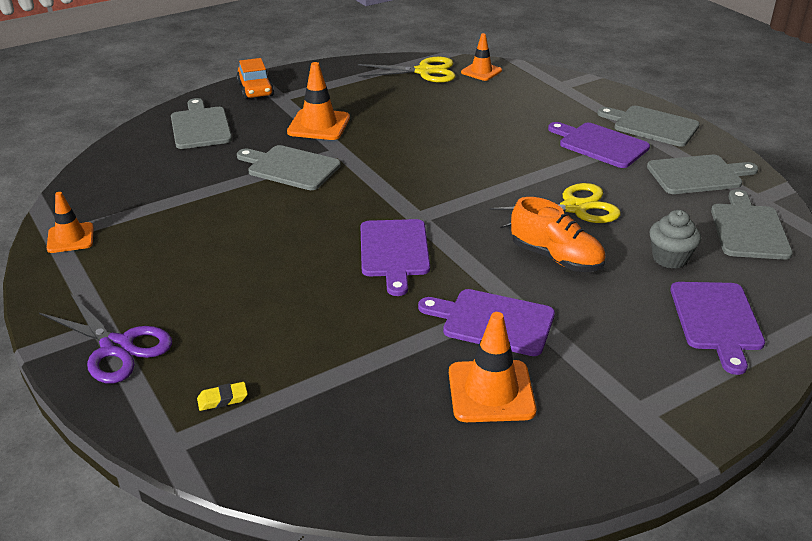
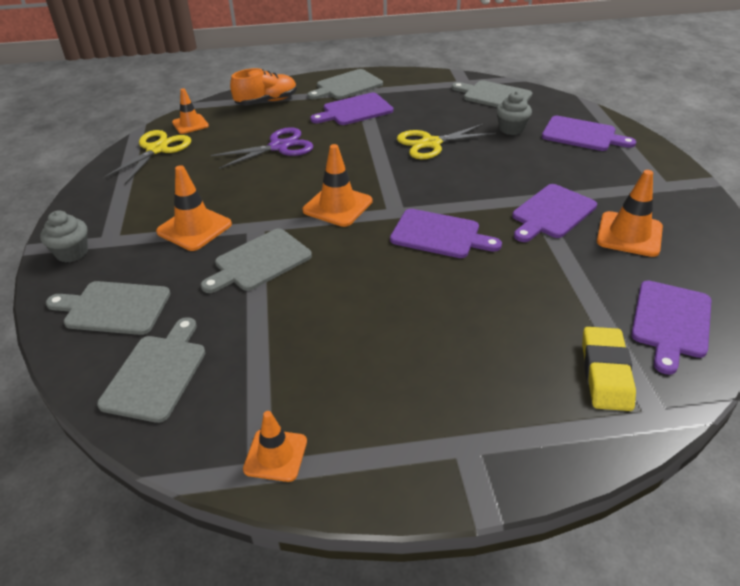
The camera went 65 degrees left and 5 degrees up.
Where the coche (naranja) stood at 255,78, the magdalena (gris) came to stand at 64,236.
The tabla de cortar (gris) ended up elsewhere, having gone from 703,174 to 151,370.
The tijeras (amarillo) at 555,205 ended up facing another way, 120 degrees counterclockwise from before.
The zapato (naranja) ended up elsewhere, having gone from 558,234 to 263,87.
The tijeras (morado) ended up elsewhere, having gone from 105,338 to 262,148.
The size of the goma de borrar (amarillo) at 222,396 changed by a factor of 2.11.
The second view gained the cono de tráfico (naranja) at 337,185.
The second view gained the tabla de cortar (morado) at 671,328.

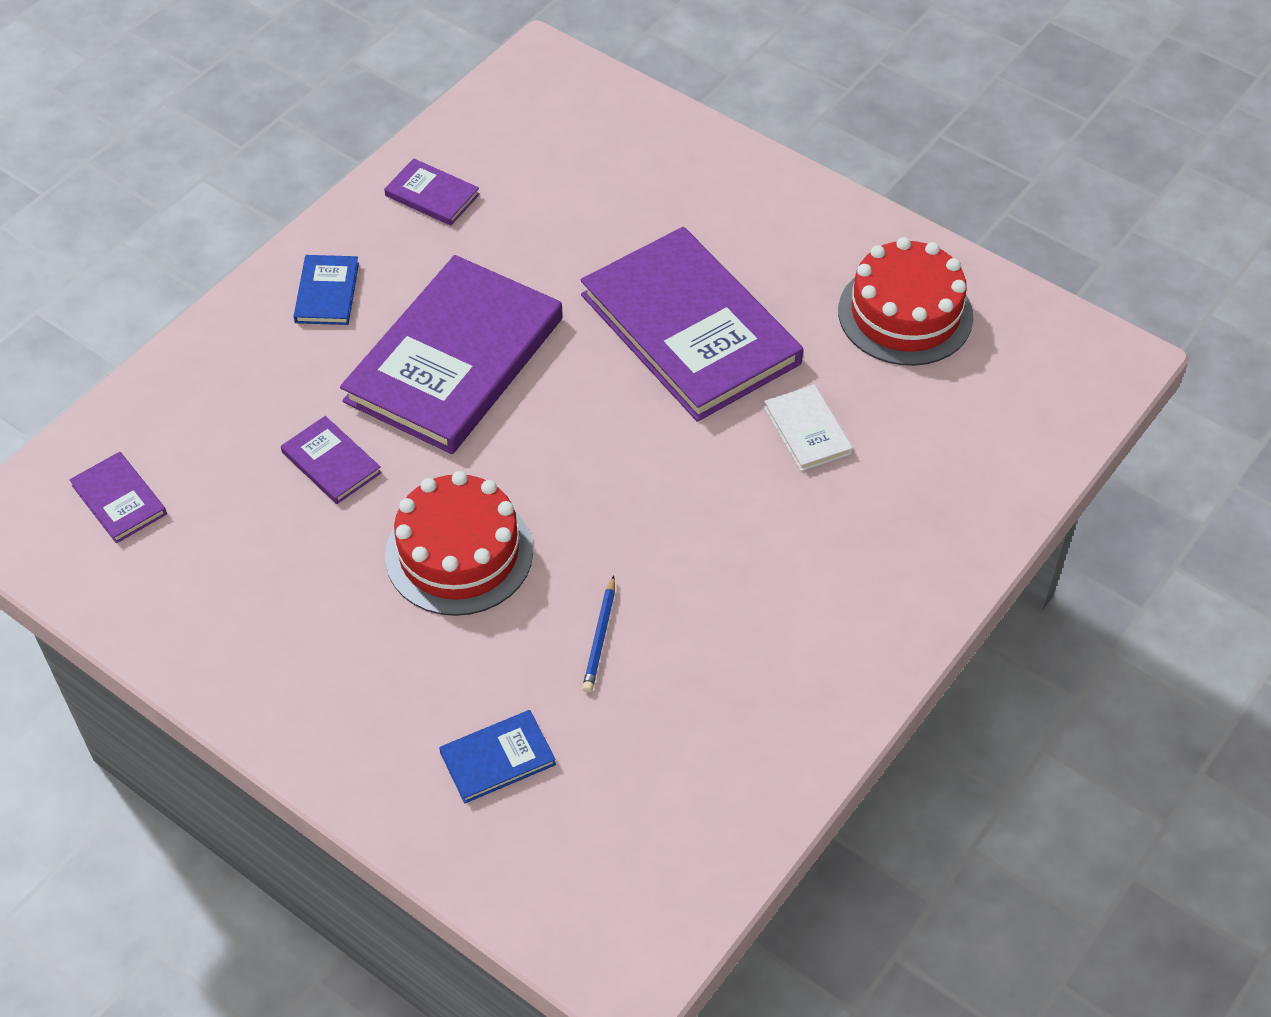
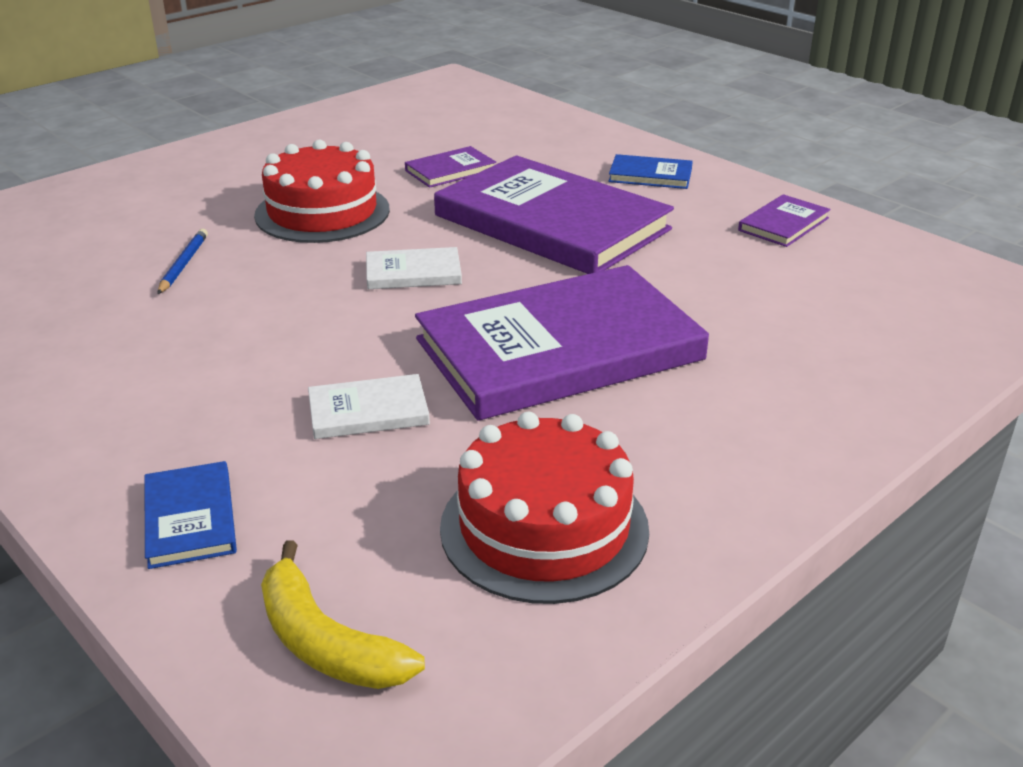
The camera went 100 degrees right and 20 degrees down.
The second view lost the libro (morado) at 118,497.
The lápiz (azul) at 598,634 ended up facing another way, 75 degrees clockwise from before.
The libro (azul) ended up elsewhere, having gone from 497,756 to 190,515.
The second view gained the libro (blanco) at 414,268.
The second view gained the plátano (amarillo) at 343,614.

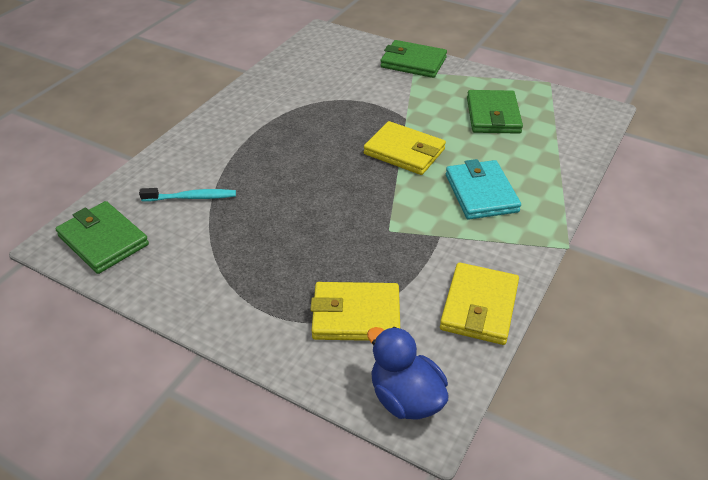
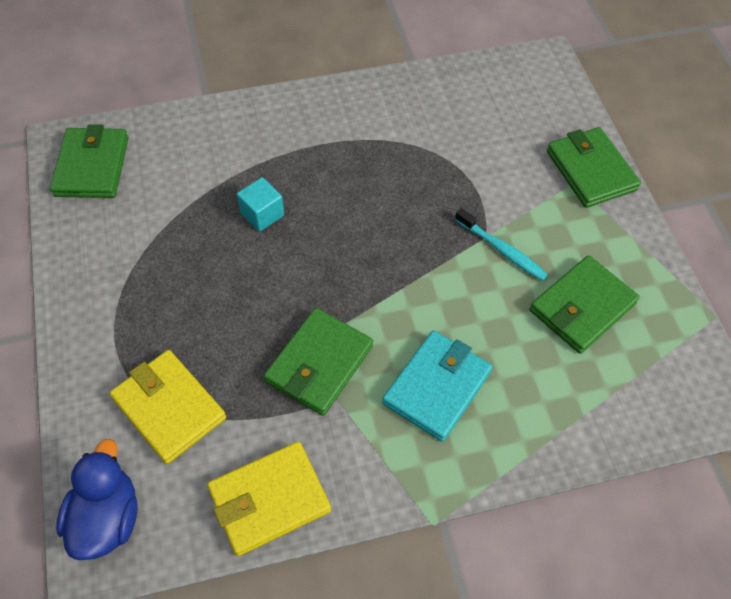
The camera went 45 degrees right and 15 degrees up.
The second view lost the cartera (amarillo) at 405,148.
The cepillo de dientes (turquesa) ended up elsewhere, having gone from 187,195 to 501,244.
The second view gained the cubo (turquesa) at 260,204.
The second view gained the cartera (verde) at 318,362.

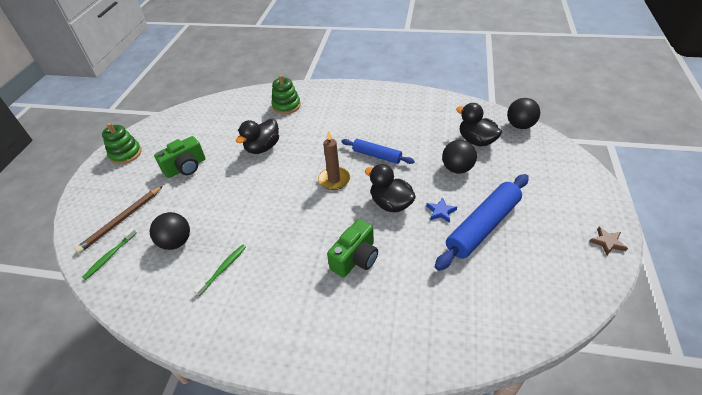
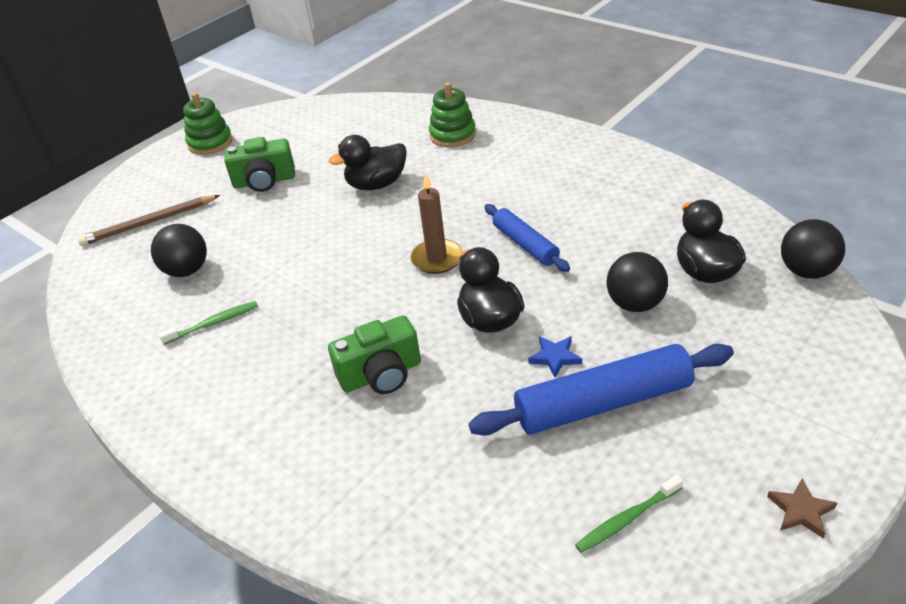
The camera went 30 degrees right and 5 degrees down.
The cepillo de dientes (verde) ended up elsewhere, having gone from 109,254 to 629,514.

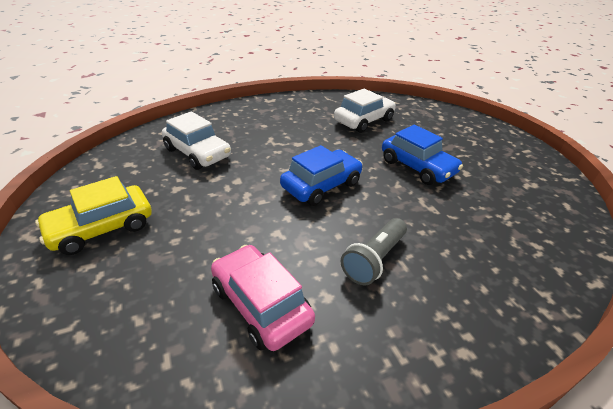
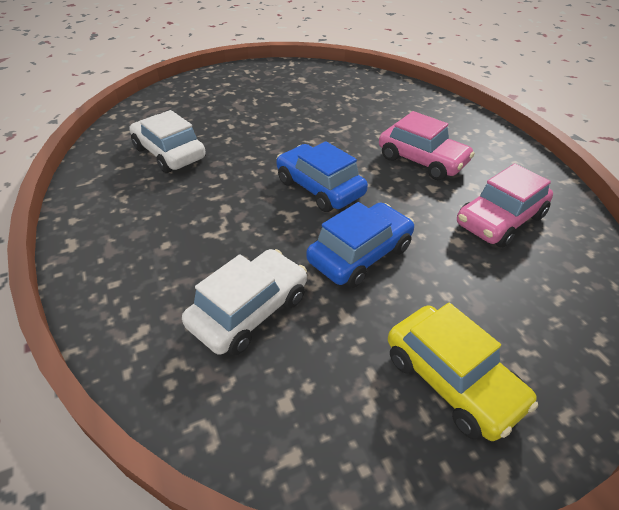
The camera went 90 degrees left and 5 degrees up.
The coche (azul) ended up elsewhere, having gone from 422,155 to 360,245.
Where the lámpara de mano (gris) stood at 374,251, the coche (rosa) came to stand at 427,145.

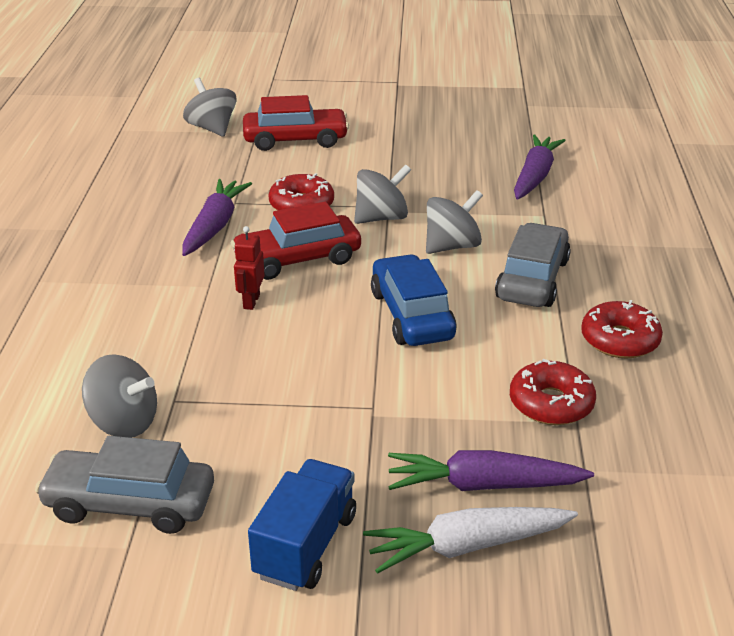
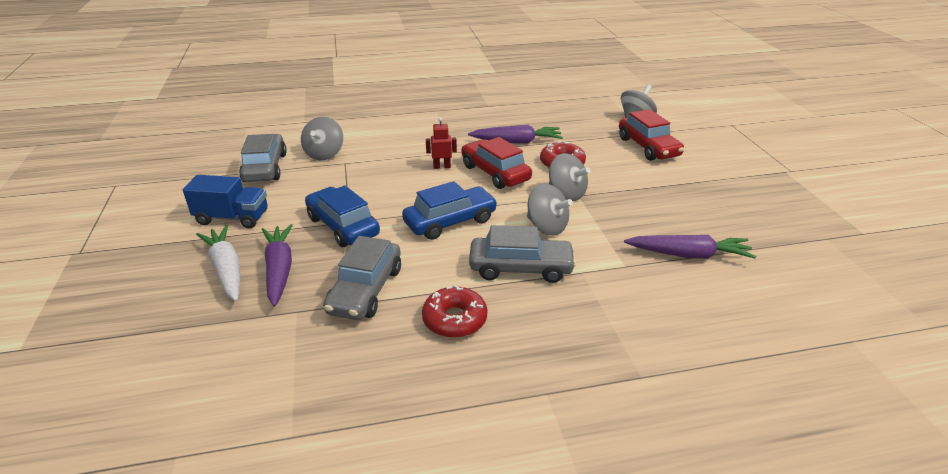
The camera went 75 degrees right and 0 degrees up.
Where the rosquilla (rojo) stood at 553,392, the coche (gris) came to stand at 362,278.
The second view gained the coche (azul) at 342,216.

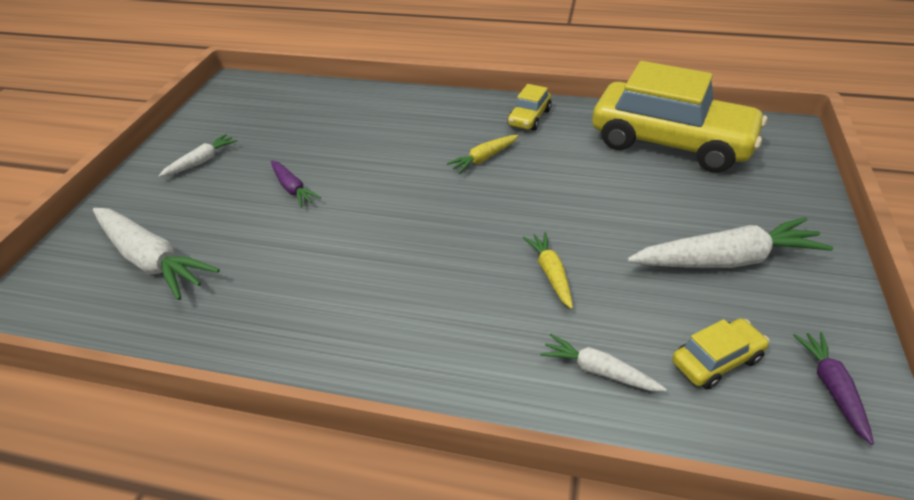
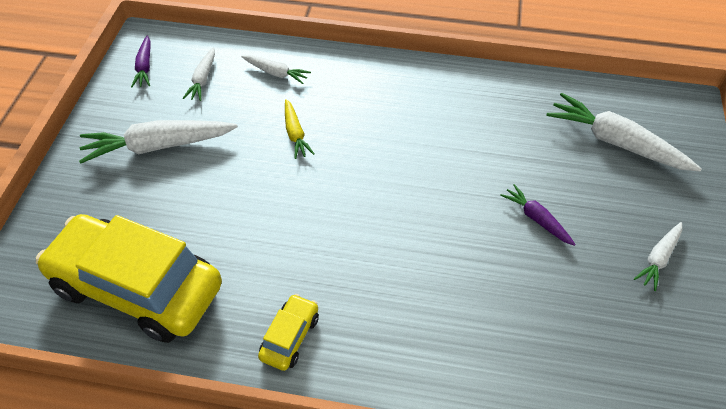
The camera went 175 degrees right and 10 degrees up.
The second view lost the zanahoria (amarillo) at 482,154.
Where the coche (amarillo) stood at 721,354, the zanahoria (blanco) came to stand at 199,74.

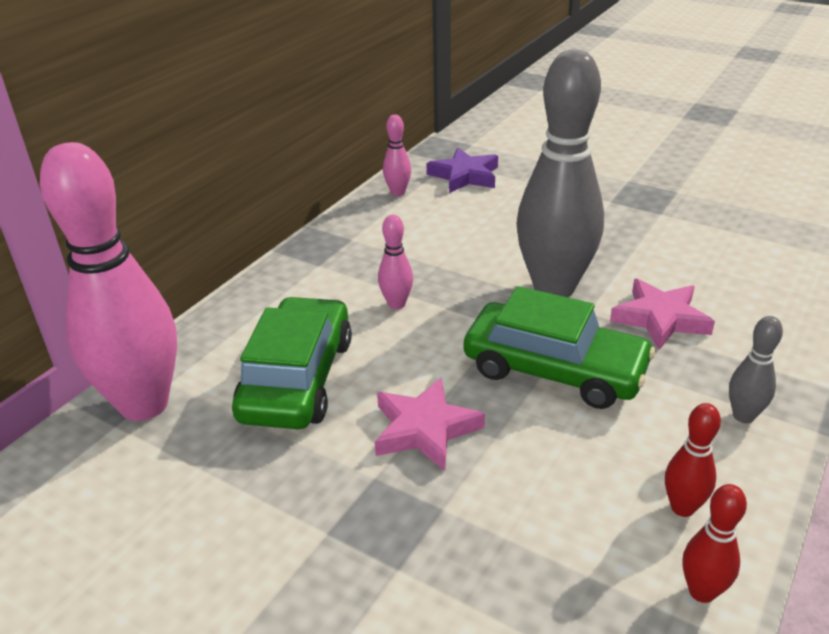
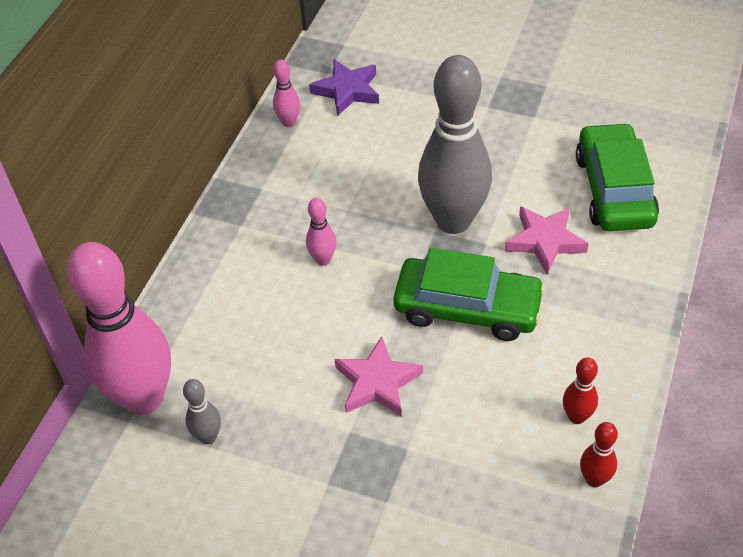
The camera went 10 degrees left and 15 degrees up.
The coche (verde) ended up elsewhere, having gone from 292,363 to 617,177.
The bolo (gris) ended up elsewhere, having gone from 756,369 to 202,411.

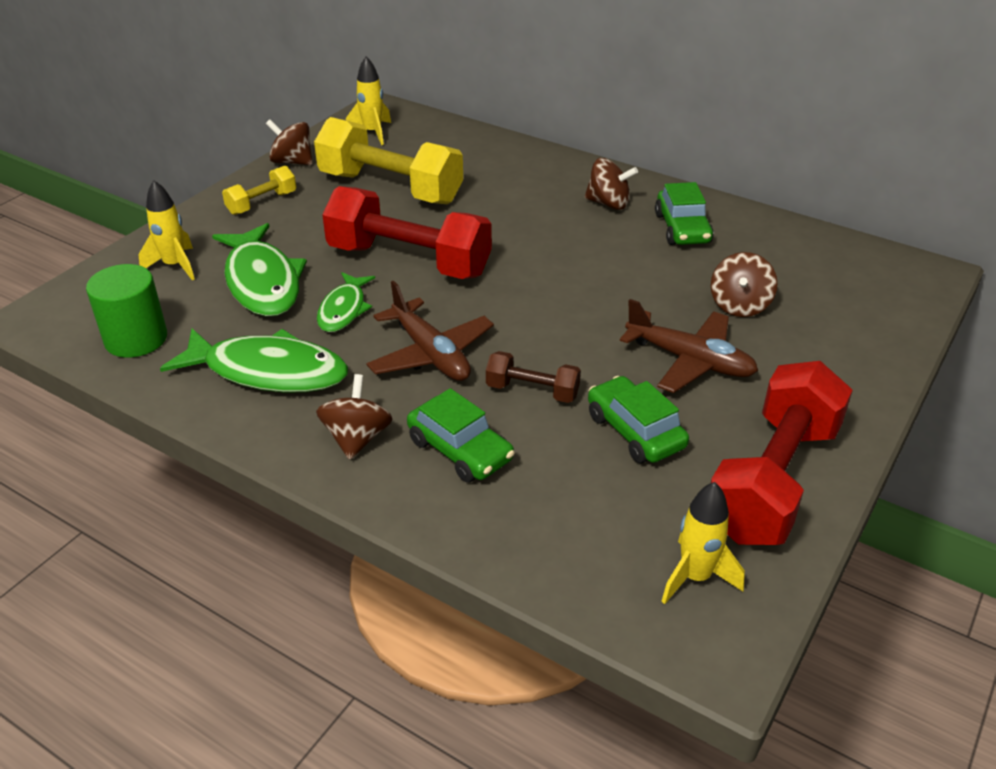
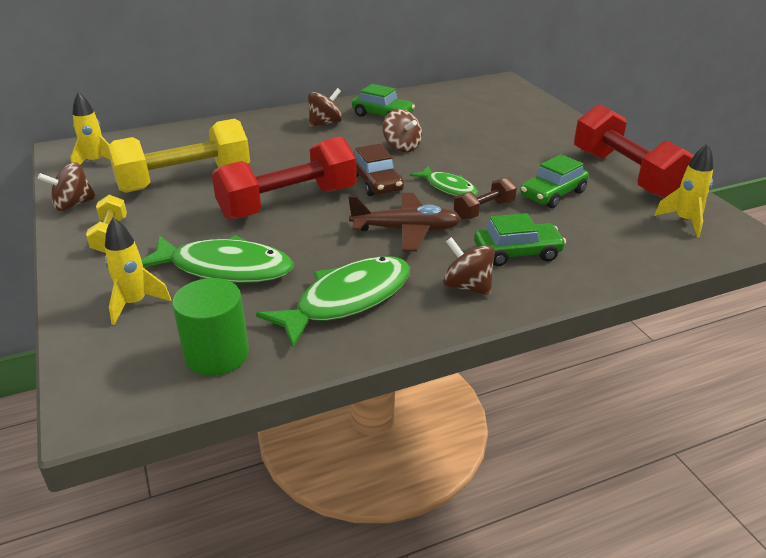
The camera went 55 degrees left and 5 degrees down.
The peonza (marrón) ended up elsewhere, having gone from 744,284 to 402,130.
The pez (verde) ended up elsewhere, having gone from 346,302 to 444,181.
The second view lost the avión (marrón) at 689,346.
The coche (verde) at 638,419 ended up facing another way, 45 degrees counterclockwise from before.
The second view gained the coche (marrón) at 379,170.

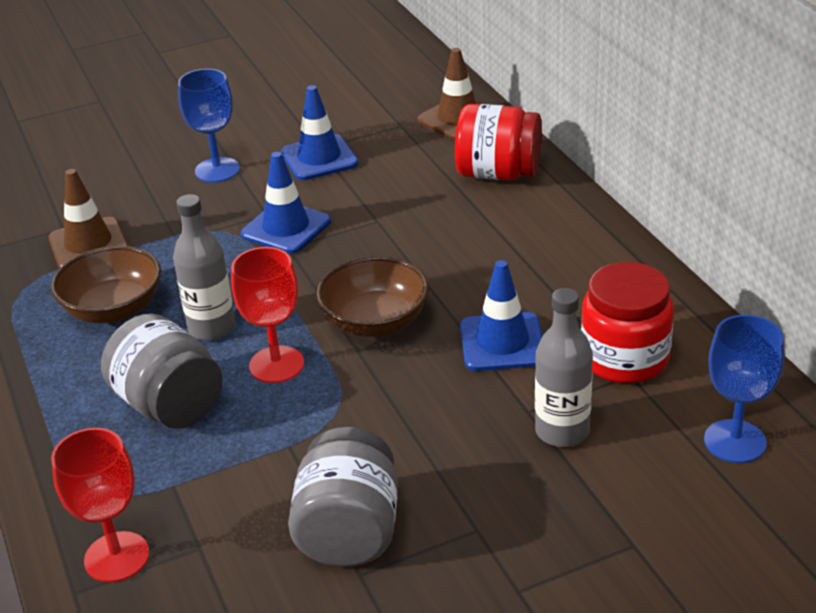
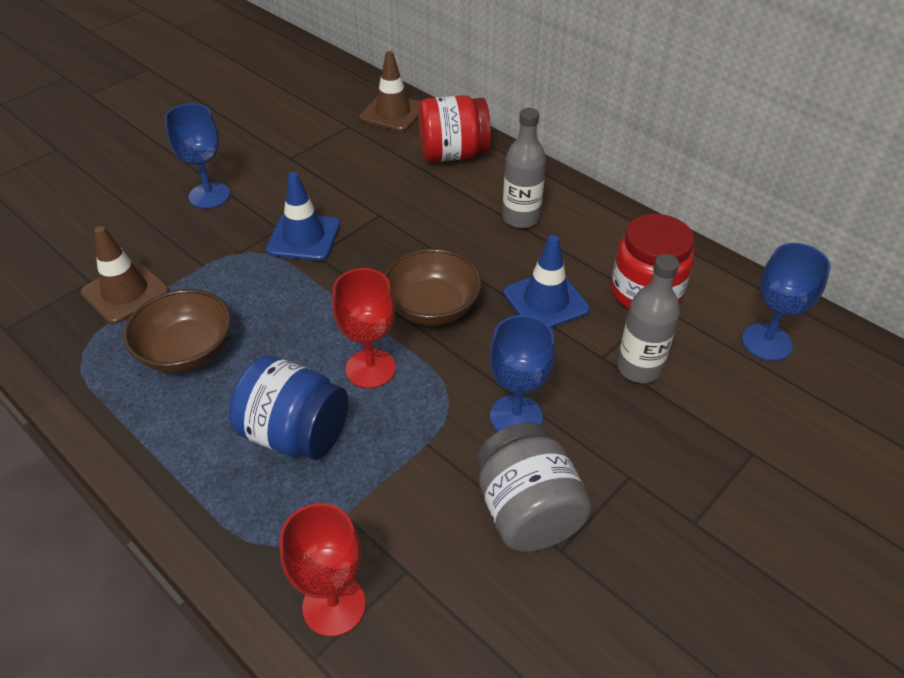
The camera went 25 degrees left and 10 degrees up.
The second view lost the cono de tráfico (azul) at 320,132.
The botella (gris) ended up elsewhere, having gone from 204,267 to 524,168.
What was the tarro (gris) at 162,371 turned into the tarro (azul) at 289,408.
The second view gained the copa (azul) at 522,373.

